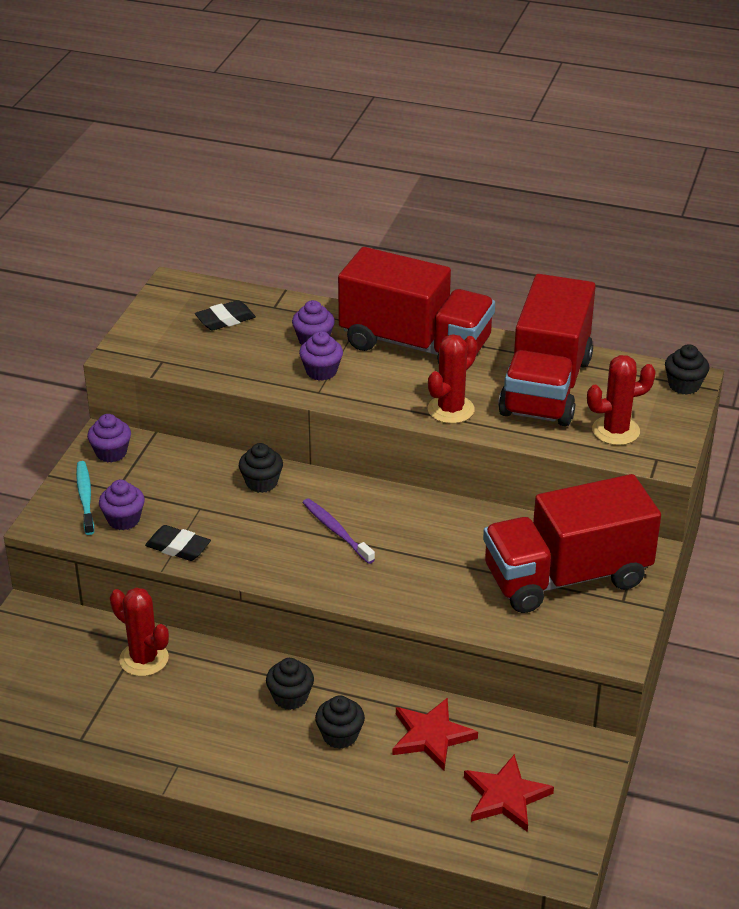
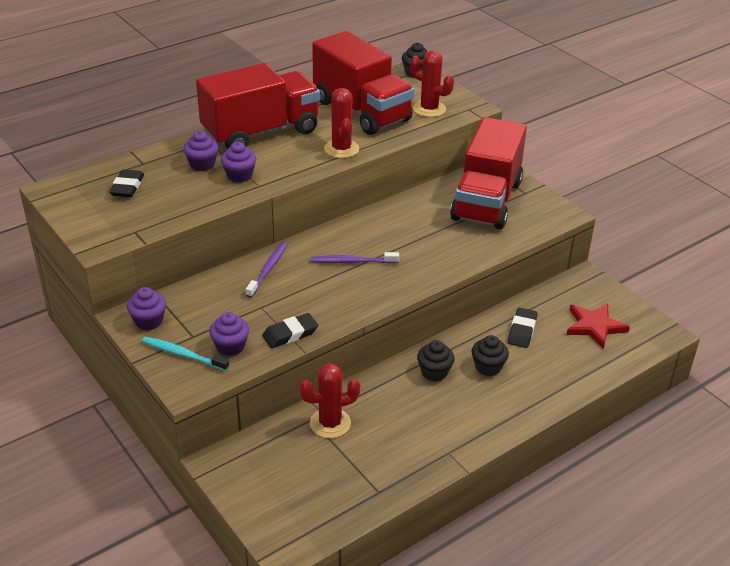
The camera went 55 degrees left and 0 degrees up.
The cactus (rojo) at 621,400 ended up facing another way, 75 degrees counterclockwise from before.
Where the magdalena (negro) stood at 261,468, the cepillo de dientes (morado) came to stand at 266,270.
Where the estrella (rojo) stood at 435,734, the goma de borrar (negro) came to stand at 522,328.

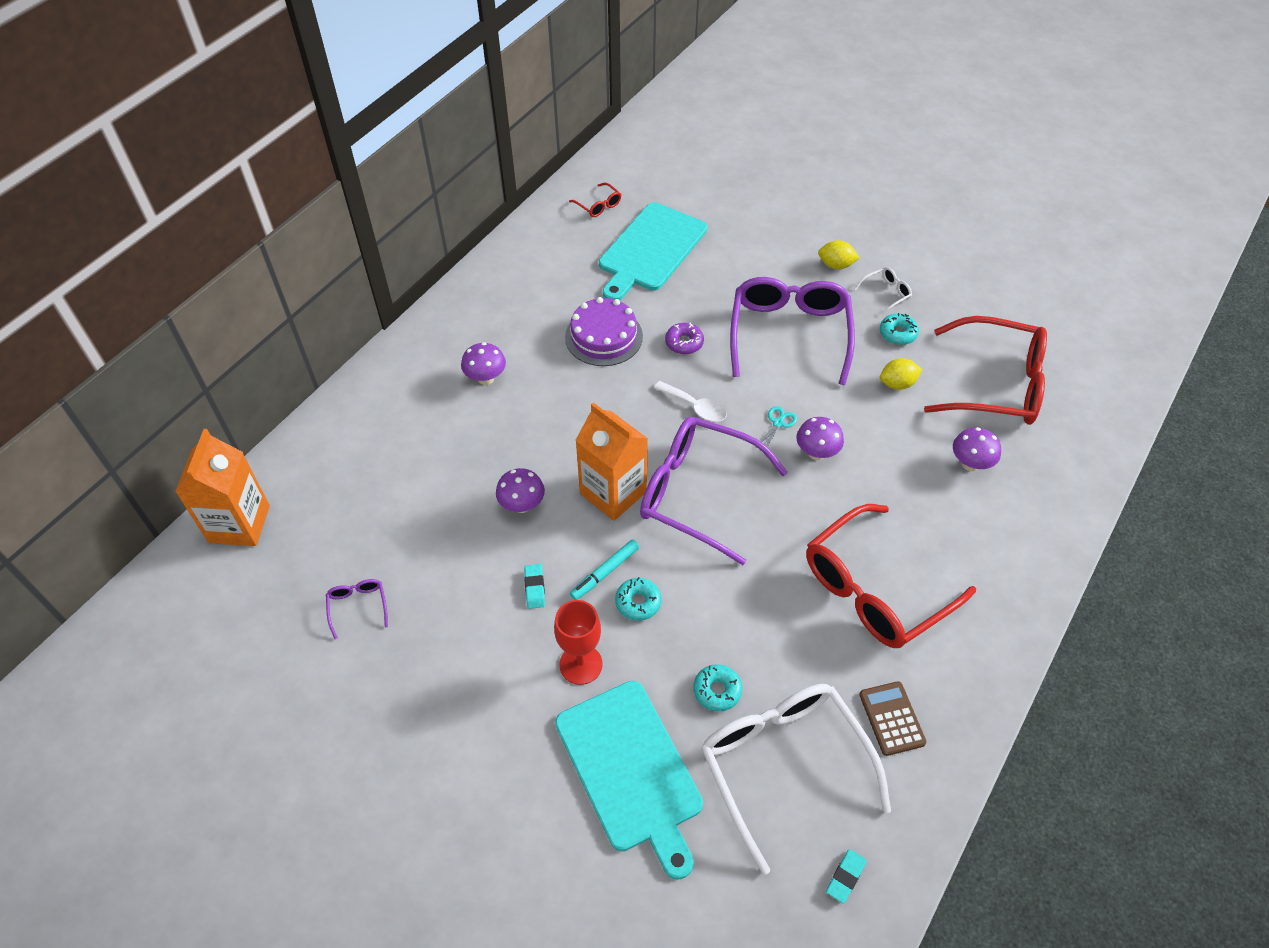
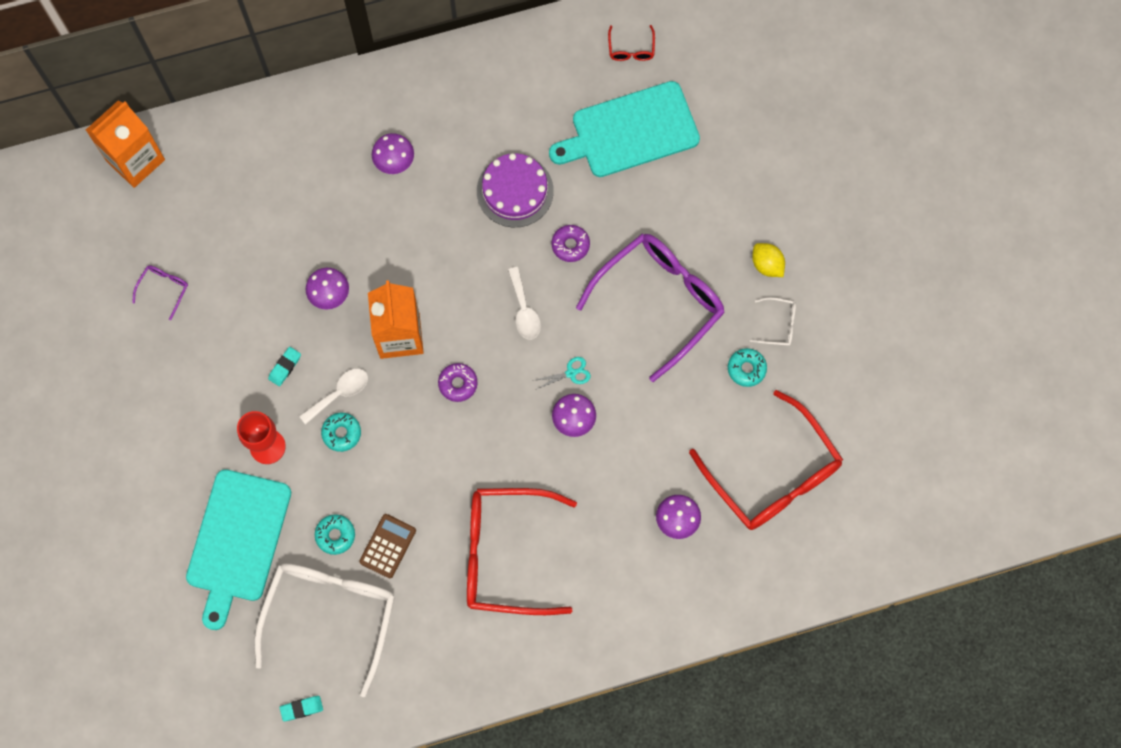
The camera went 40 degrees right and 20 degrees up.
The second view lost the limón (amarillo) at 901,374.
Where the gafas (morado) stood at 714,491, the rosquilla (morado) came to stand at 457,382.
Where the rotulador (turquesa) stood at 604,569, the cuchara (blanco) came to stand at 333,396.
The calculadora (marrón) ended up elsewhere, having gone from 893,718 to 387,546.

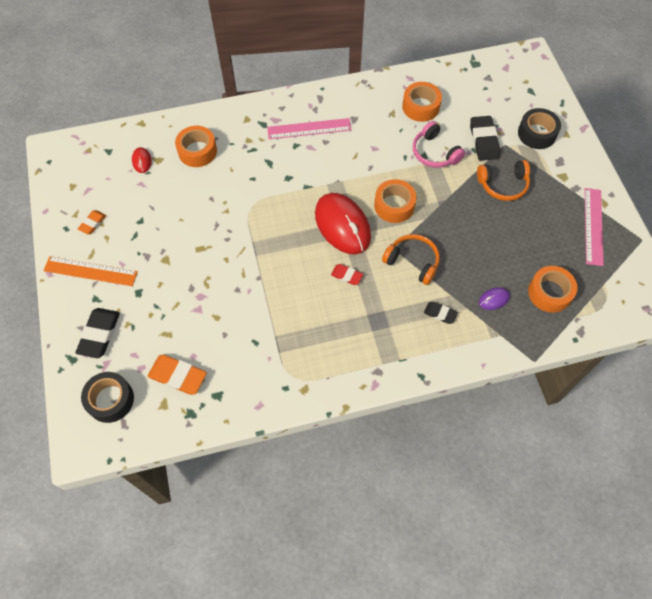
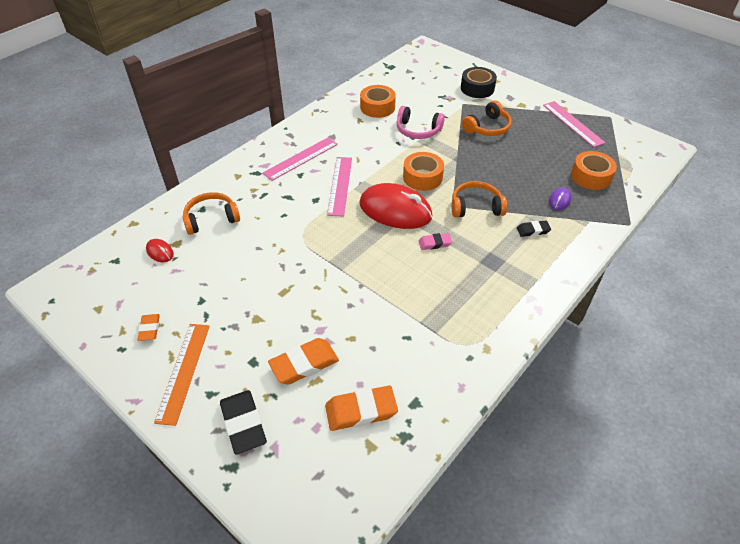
The camera went 35 degrees left and 15 degrees down.
The second view lost the goma de borrar (negro) at 485,138.
Where the cinta adhesiva (naranja) stood at 196,146, the auriculares (naranja) came to stand at 211,213.
The regla (naranja) at 90,271 ended up facing another way, 60 degrees counterclockwise from before.
What was the goma de borrar (rojo) at 347,274 turned into the goma de borrar (rosa) at 435,241.
The second view lost the cinta adhesiva (negro) at 107,397.
The second view gained the regla (rosa) at 339,187.
The second view gained the goma de borrar (naranja) at 303,361.

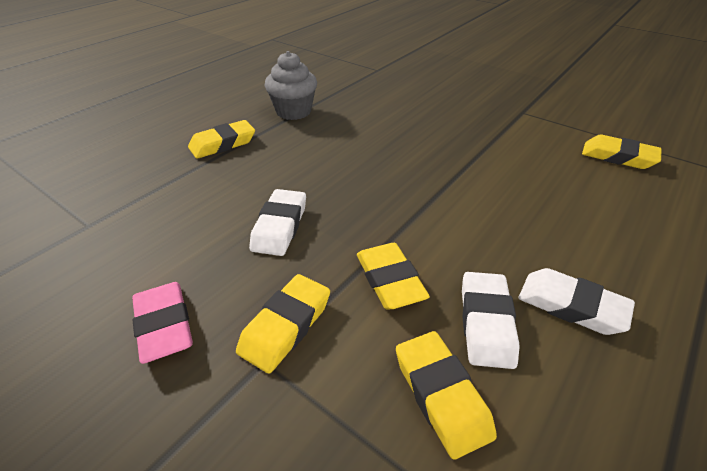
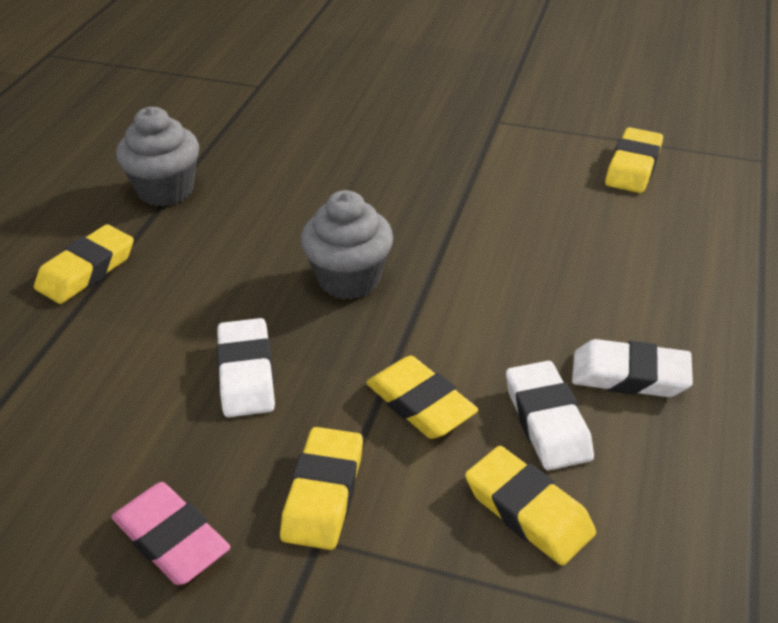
The camera went 20 degrees left and 0 degrees up.
The goma de borrar (amarillo) at 622,152 ended up facing another way, 75 degrees counterclockwise from before.
The second view gained the magdalena (gris) at 346,244.

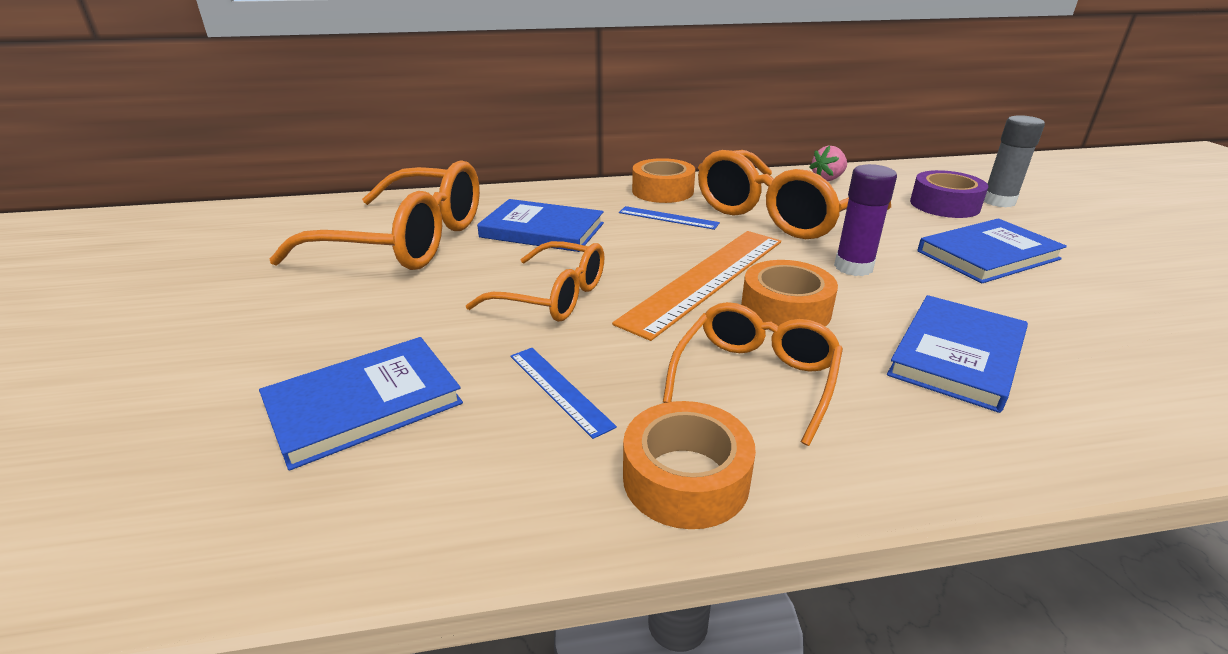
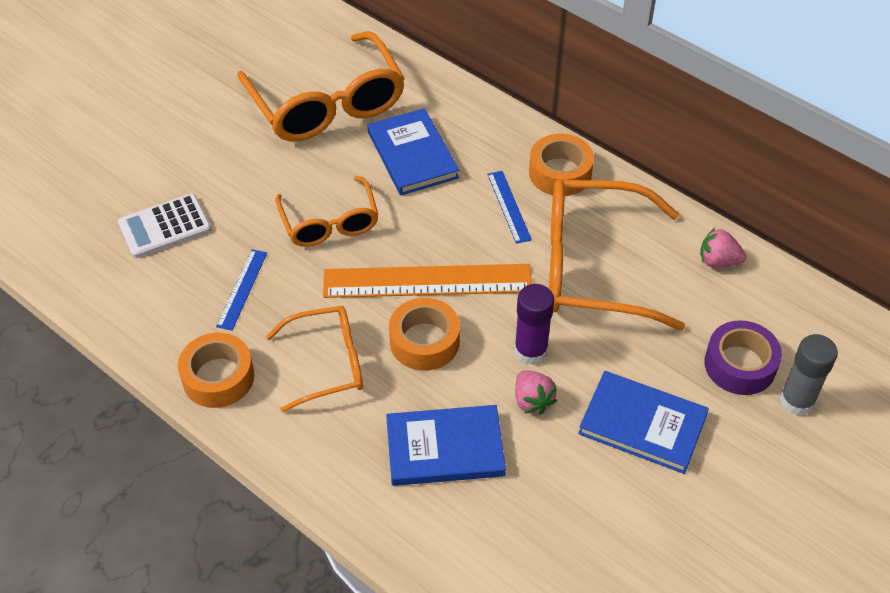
The camera went 50 degrees right and 20 degrees up.
Where the libro (azul) stood at 361,404, the calculadora (blanco) came to stand at 165,226.
The second view gained the fresa (rosa) at 536,392.

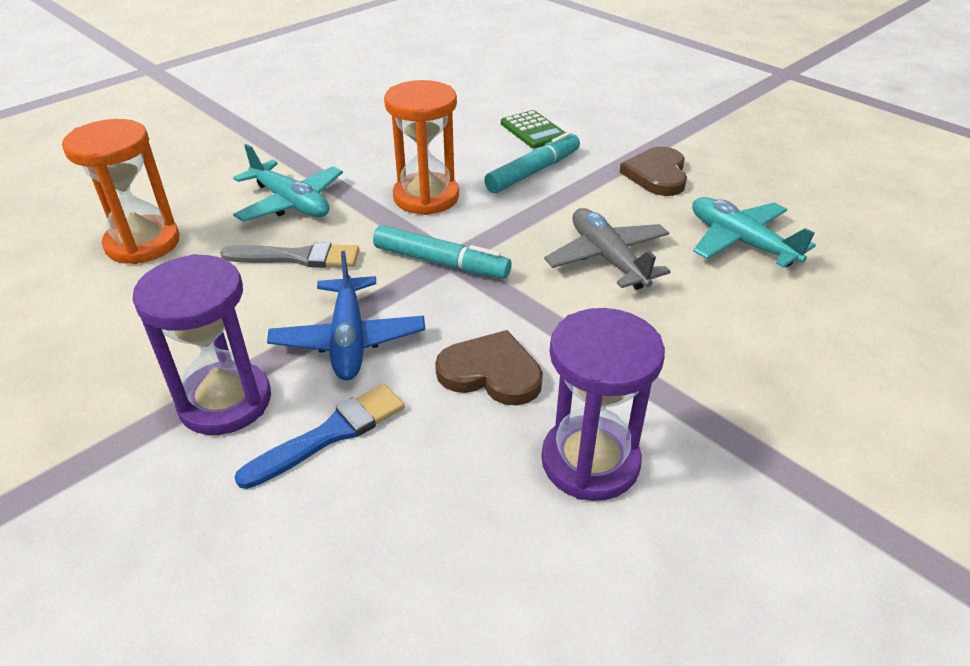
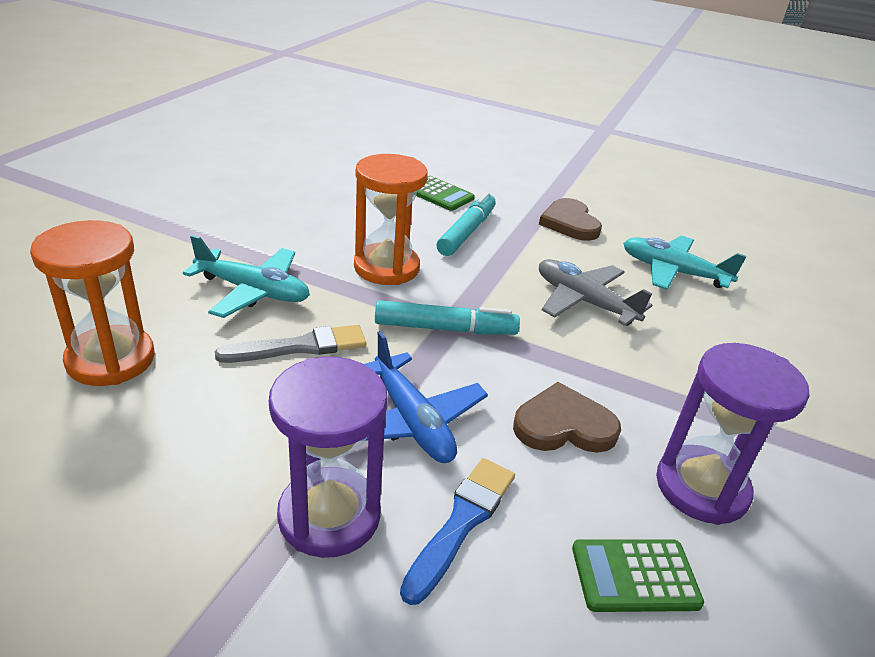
The camera went 25 degrees left and 5 degrees down.
The second view gained the calculadora (verde) at 638,575.

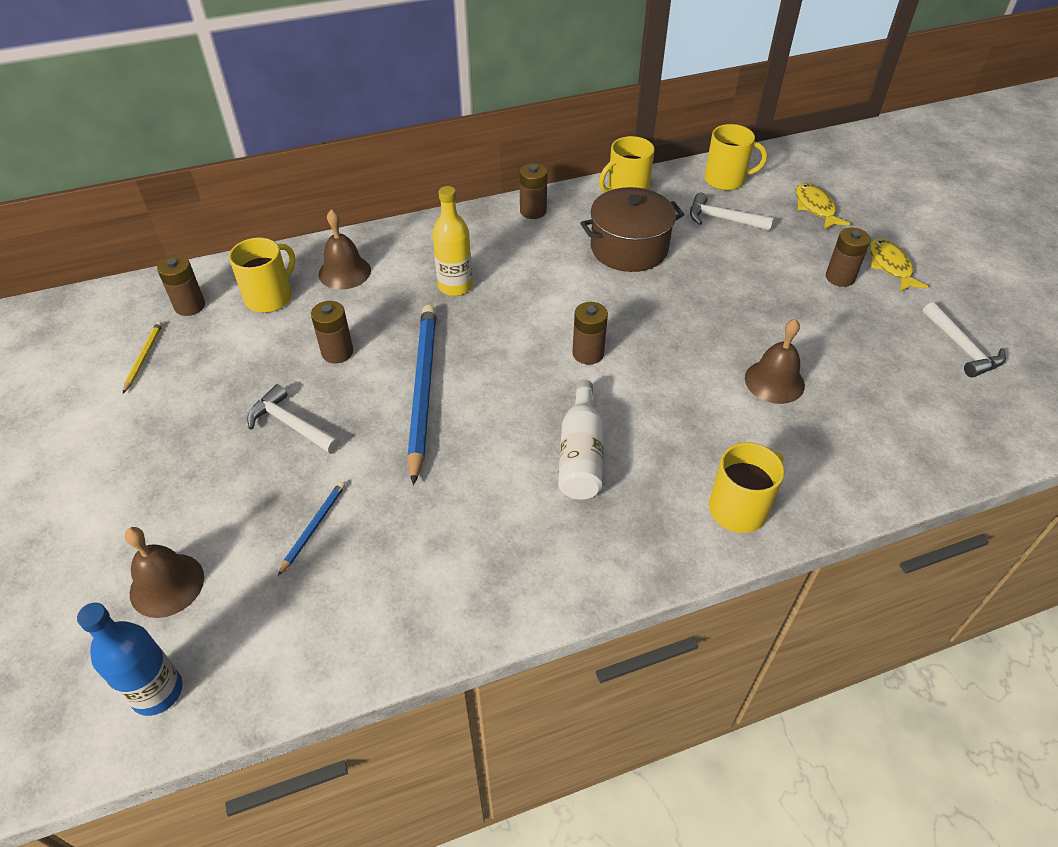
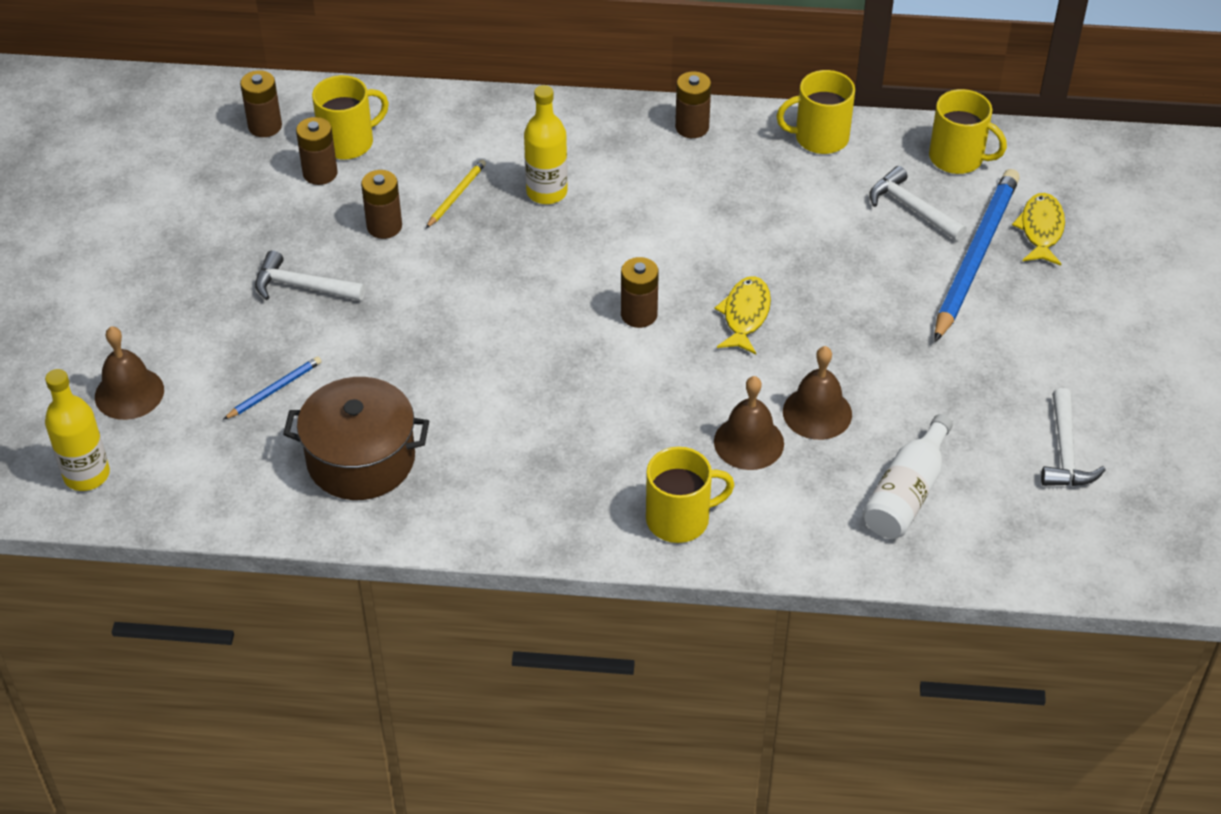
The camera went 25 degrees right and 0 degrees up.
The olla (marrón) ended up elsewhere, having gone from 632,229 to 356,438.
The campana (marrón) ended up elsewhere, having gone from 345,249 to 749,423.
The pila (marrón) ended up elsewhere, having gone from 848,257 to 316,151.
The pez (amarillo) ended up elsewhere, having gone from 899,265 to 742,315.
The lápiz (azul) ended up elsewhere, having gone from 421,395 to 977,255.
The lápiz (amarillo) ended up elsewhere, having gone from 143,357 to 456,194.
The botella (blanco) ended up elsewhere, having gone from 581,440 to 907,476.
The martillo (blanco) at 293,419 ended up facing another way, 45 degrees counterclockwise from before.
What was the botella (azul) at 130,659 turned into the botella (amarillo) at 77,430.

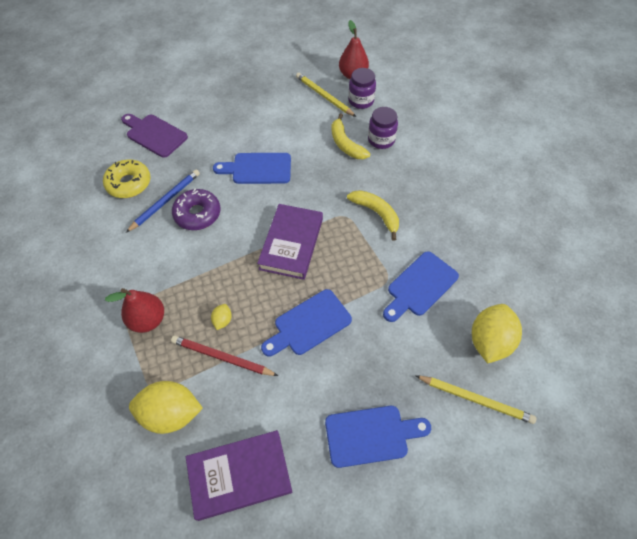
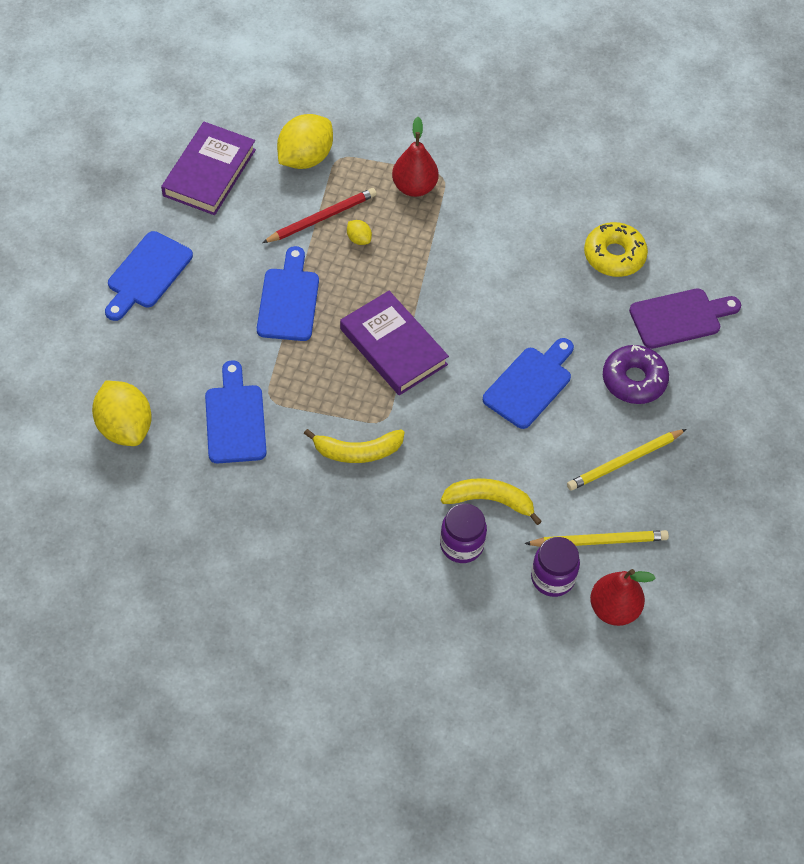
The camera went 125 degrees right and 0 degrees up.
The second view lost the lápiz (azul) at 163,201.
The rosquilla (morado) ended up elsewhere, having gone from 196,209 to 636,374.
The lápiz (amarillo) ended up elsewhere, having gone from 475,399 to 627,460.

